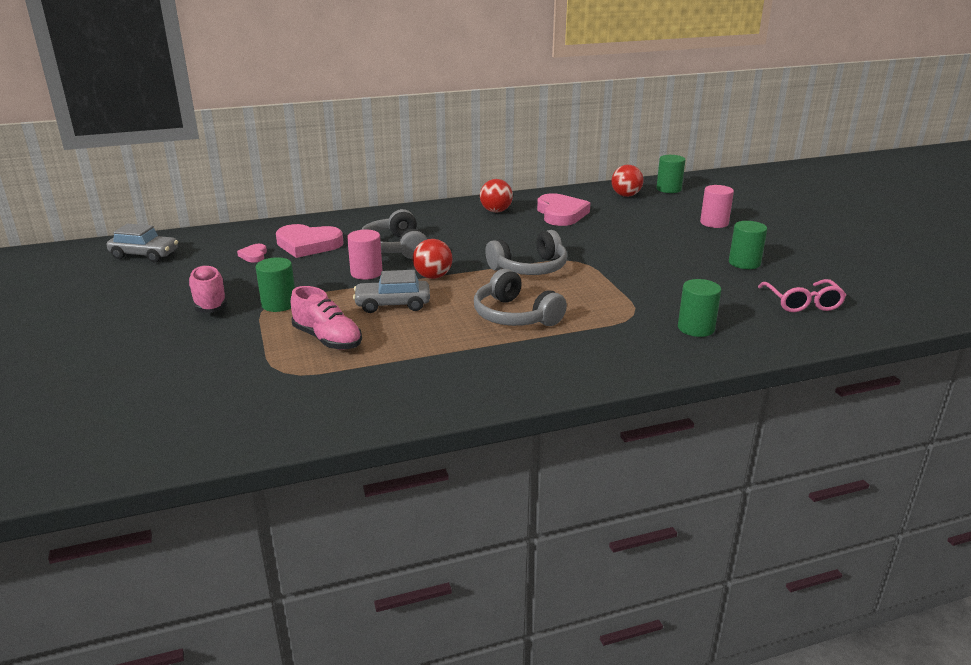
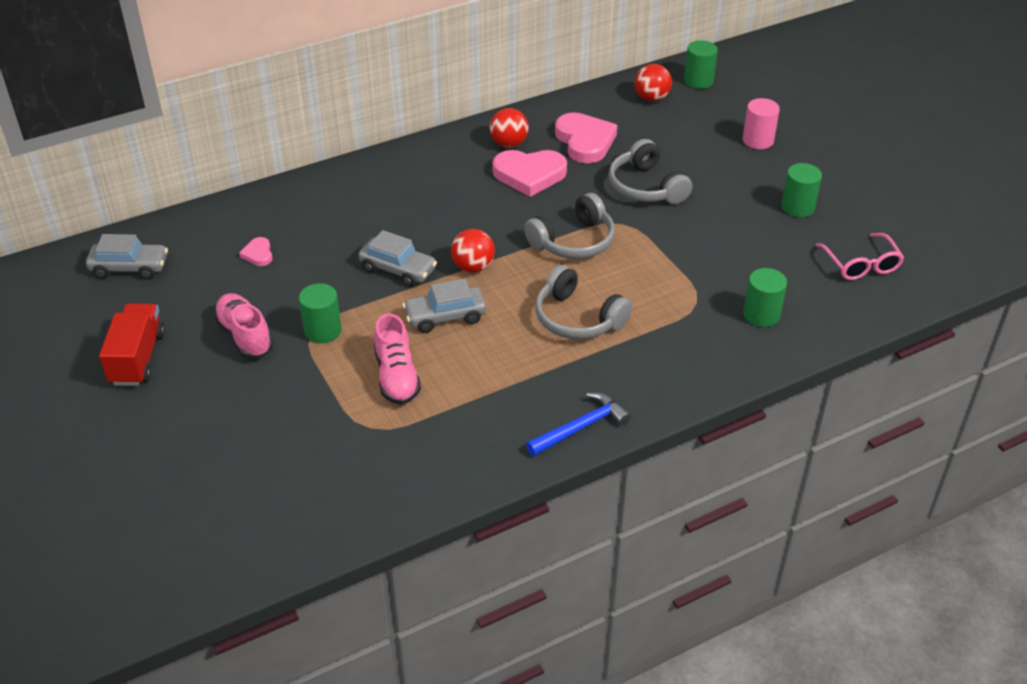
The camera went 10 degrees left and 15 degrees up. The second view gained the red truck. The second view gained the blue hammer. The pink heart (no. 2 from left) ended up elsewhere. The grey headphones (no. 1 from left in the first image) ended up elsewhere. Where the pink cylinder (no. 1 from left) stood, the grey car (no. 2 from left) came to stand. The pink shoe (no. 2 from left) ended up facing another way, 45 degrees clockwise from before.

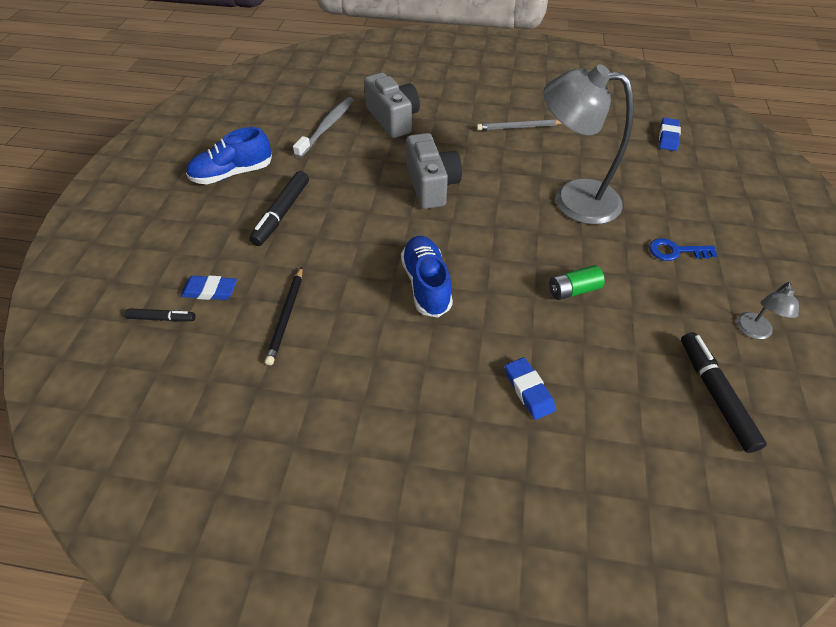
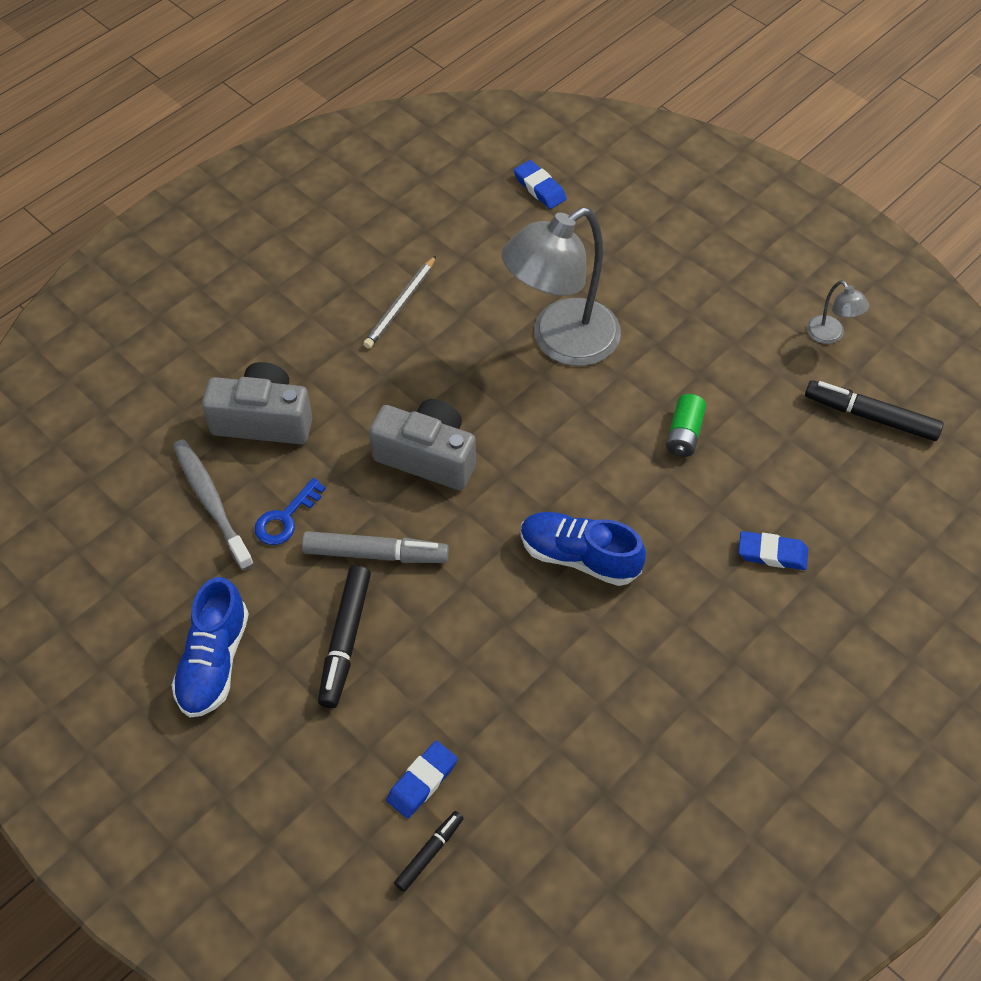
The camera went 55 degrees left and 5 degrees up. The second view lost the black pencil. The second view gained the grey marker. The blue key ended up elsewhere. The black marker (no. 2 from left in the first image) ended up facing another way, 45 degrees clockwise from before.

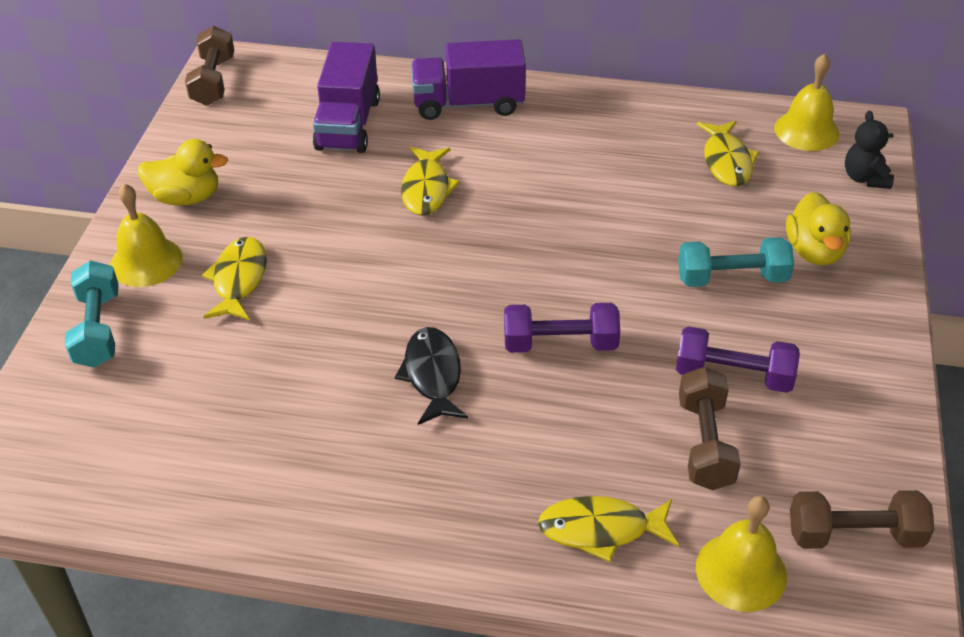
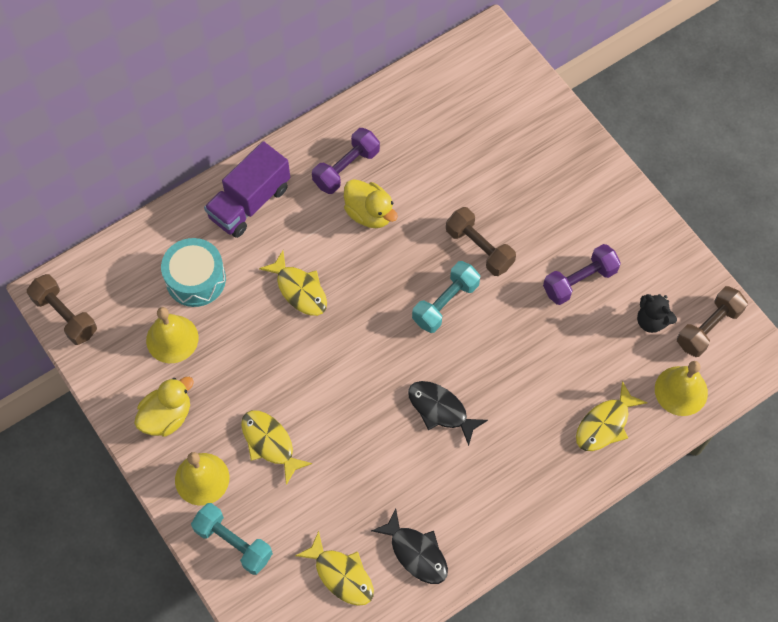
The camera went 45 degrees left and 20 degrees up. The second view gained the black fish (no. 1 from left). The purple dumbbell (no. 1 from left) ended up elsewhere. The turquoise dumbbell (no. 2 from left) ended up elsewhere. The brown dumbbell (no. 2 from left) ended up elsewhere. The yellow fish (no. 4 from left in the first image) ended up elsewhere. The yellow bell (no. 3 from left in the first image) ended up elsewhere. The yellow duck (no. 2 from left) ended up elsewhere. The black teddy bear ended up elsewhere. Where the purple truck (no. 1 from left) stood, the turquoise drum came to stand.

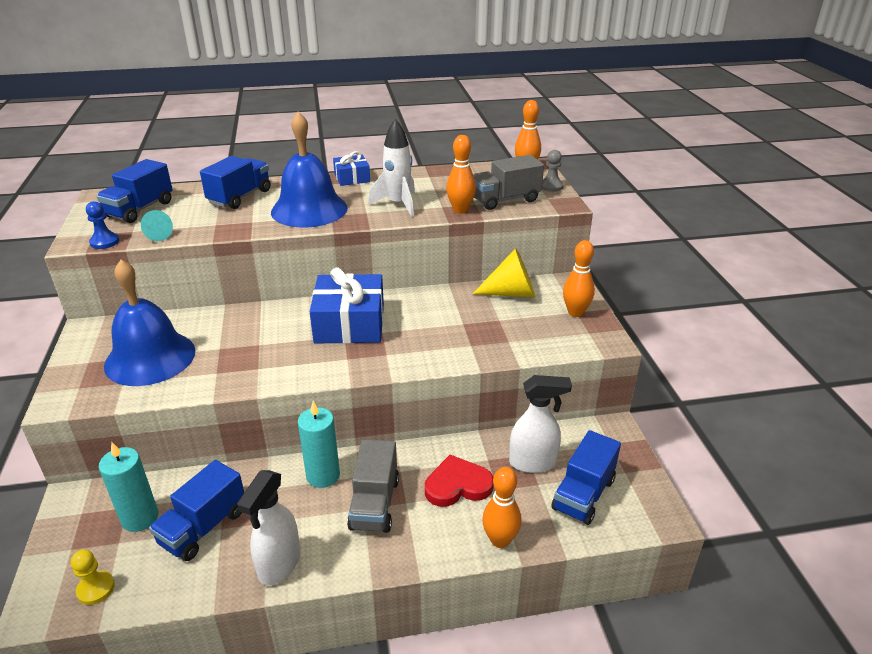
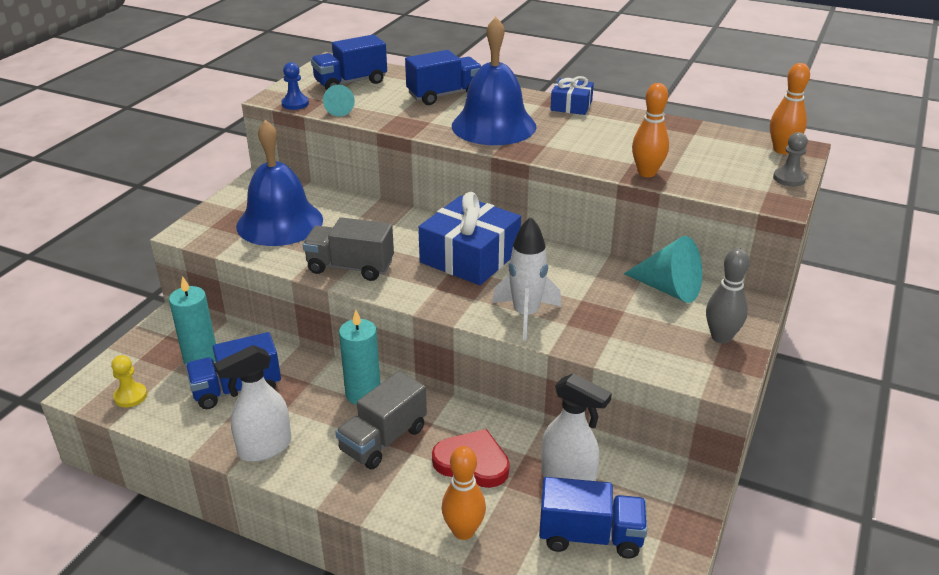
The camera went 35 degrees right and 0 degrees up. The white rocket ended up elsewhere. The grey truck (no. 2 from left in the first image) ended up elsewhere. What was the yellow cone turned into the turquoise cone (no. 2 from left). What was the orange bowling pin (no. 4 from left) turned into the grey bowling pin. The blue truck (no. 4 from left) ended up facing another way, 150 degrees counterclockwise from before.

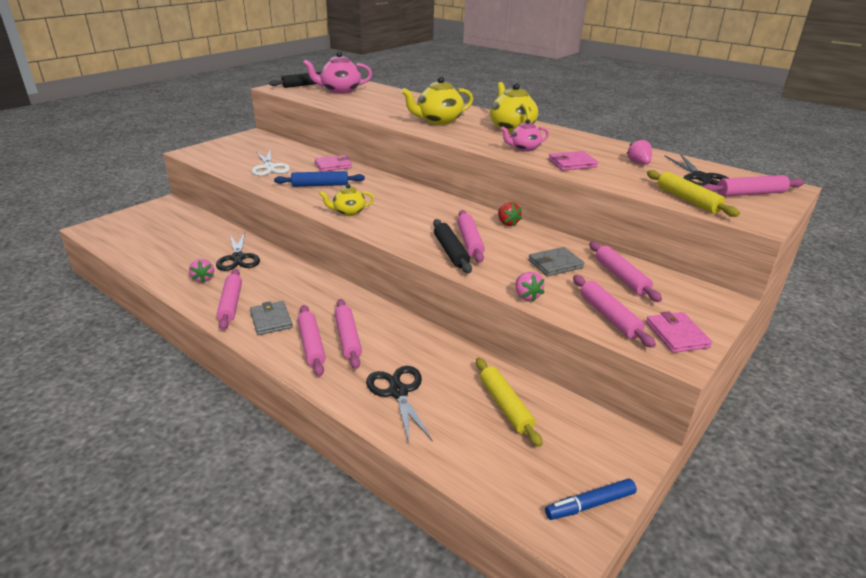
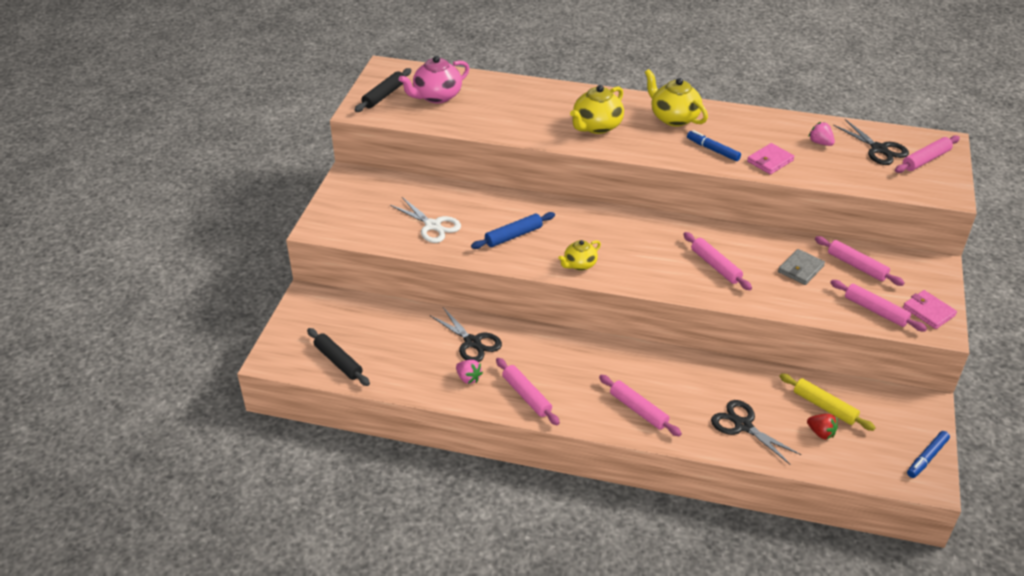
The camera went 25 degrees left and 10 degrees up. The second view lost the grey wallet (no. 1 from left). The second view lost the pink wallet (no. 1 from left). The second view lost the pink rolling pin (no. 3 from left). The second view lost the pink strawberry (no. 2 from left). The second view lost the yellow rolling pin (no. 2 from left). The black rolling pin (no. 2 from left in the first image) ended up elsewhere. The red strawberry ended up elsewhere. Where the pink teapot (no. 2 from left) stood, the blue marker (no. 1 from left) came to stand.

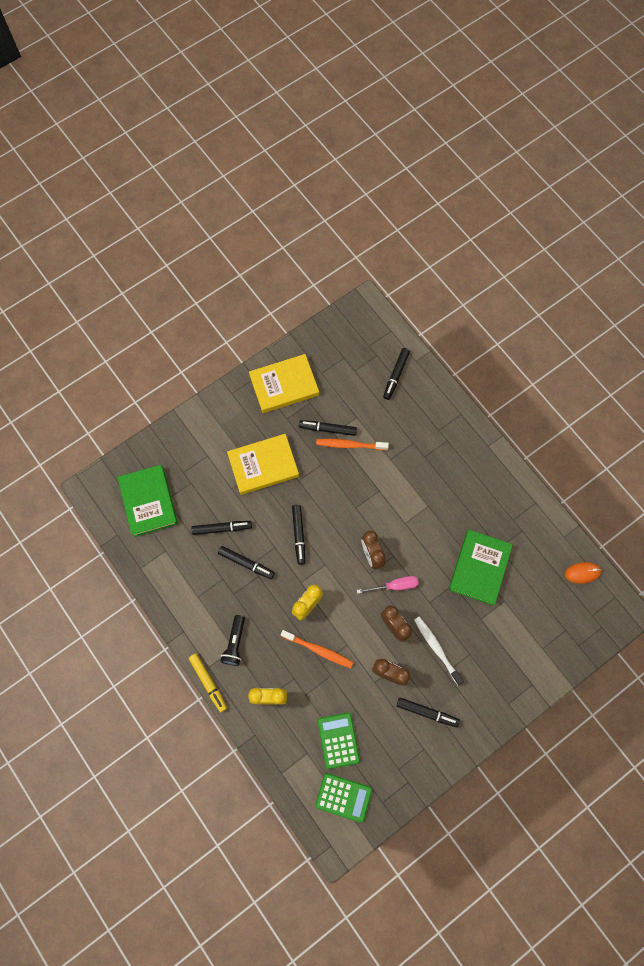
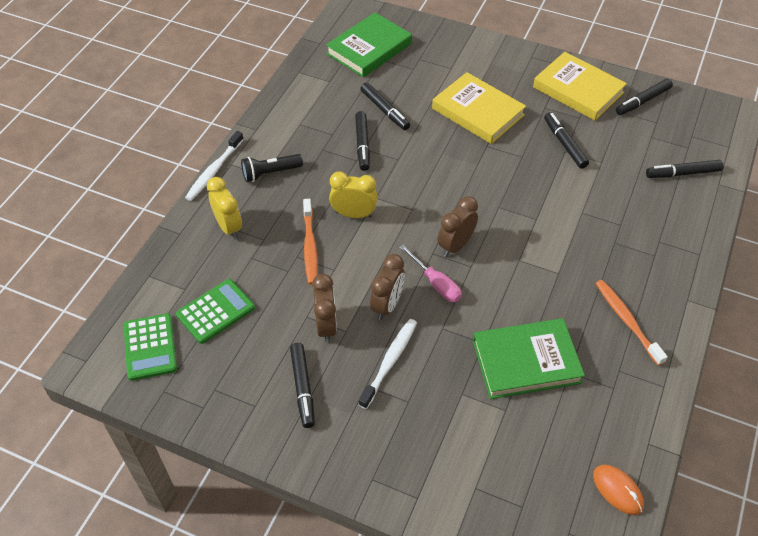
The camera went 60 degrees right and 20 degrees down. The black marker (no. 3 from left in the first image) ended up elsewhere. The orange toothbrush (no. 2 from left) ended up elsewhere. Where the yellow marker stood, the white toothbrush (no. 1 from left) came to stand.

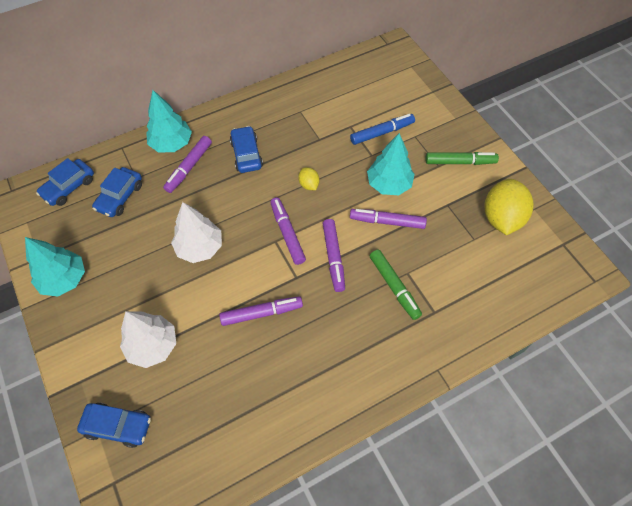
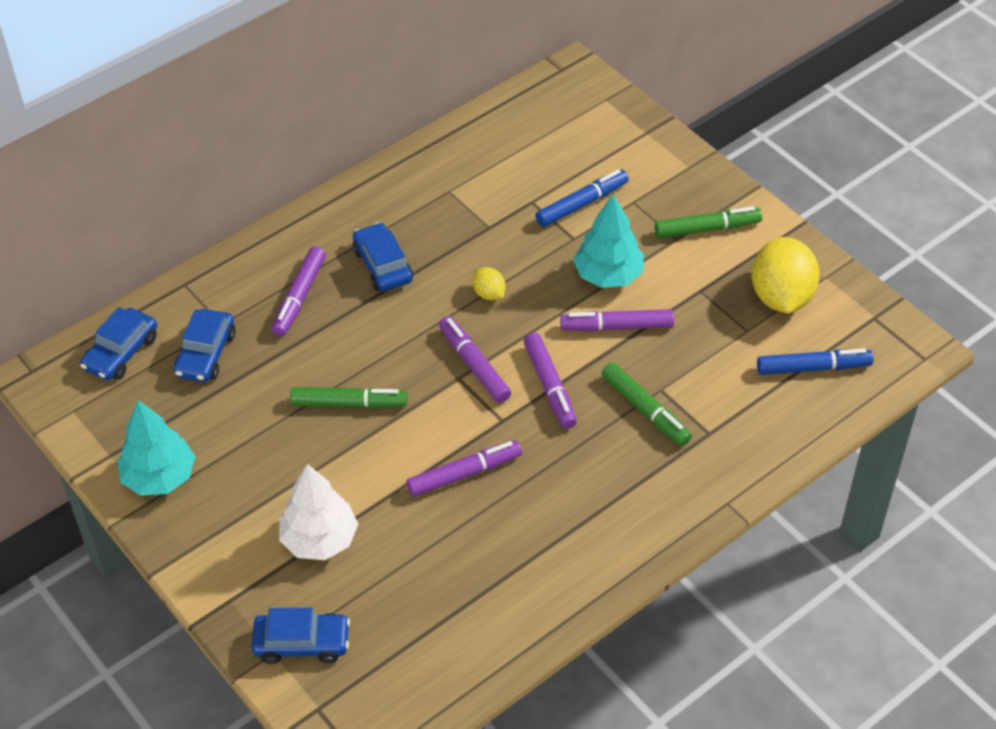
The camera went 10 degrees left and 10 degrees down. The second view lost the turquoise tree (no. 2 from left). The second view gained the blue marker (no. 2 from left). Where the white tree (no. 2 from left) stood, the green marker (no. 1 from left) came to stand.

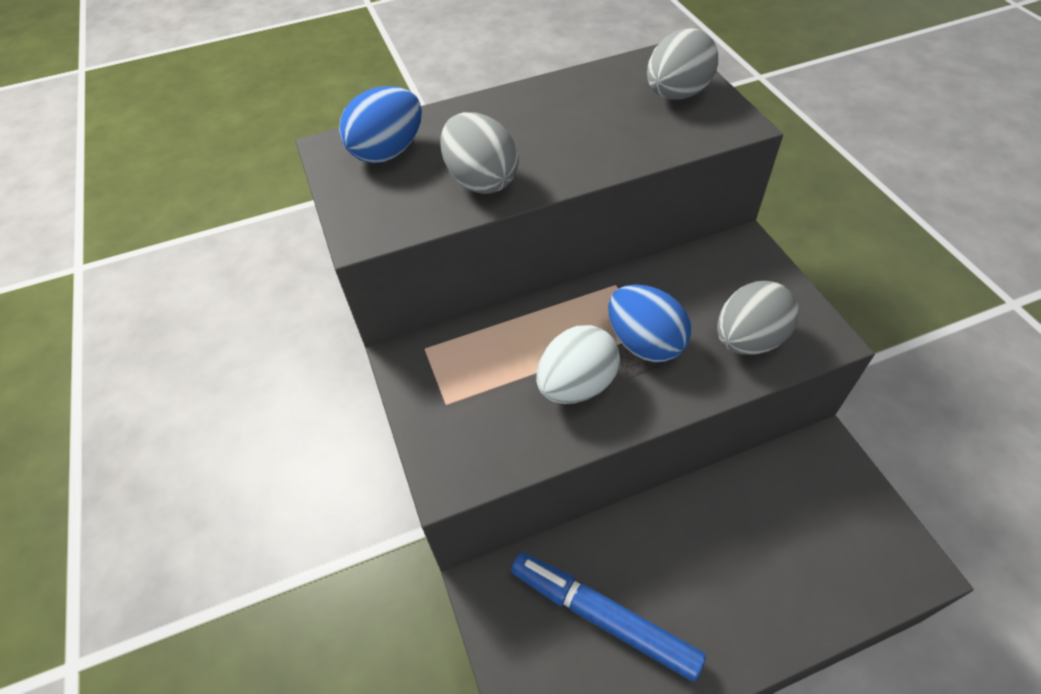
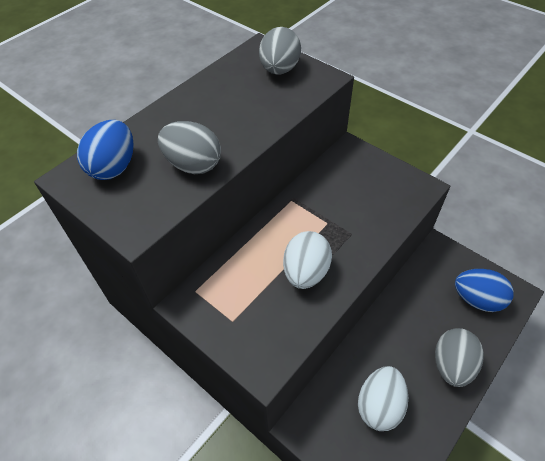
The camera went 30 degrees left and 0 degrees up. The blue egg (no. 2 from left) ended up elsewhere. The grey egg (no. 3 from left) ended up elsewhere. Where the blue marker stood, the white egg (no. 2 from left) came to stand.

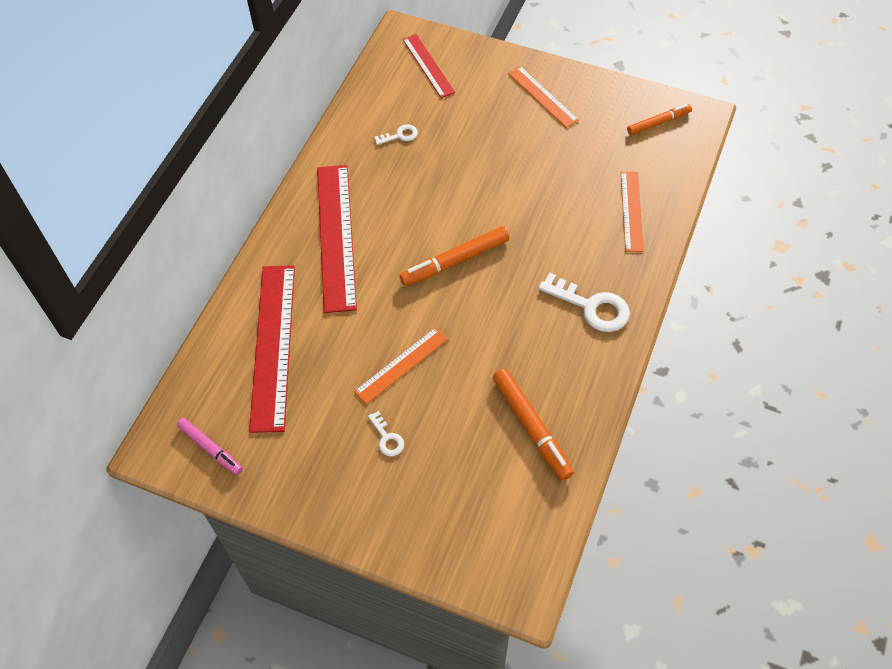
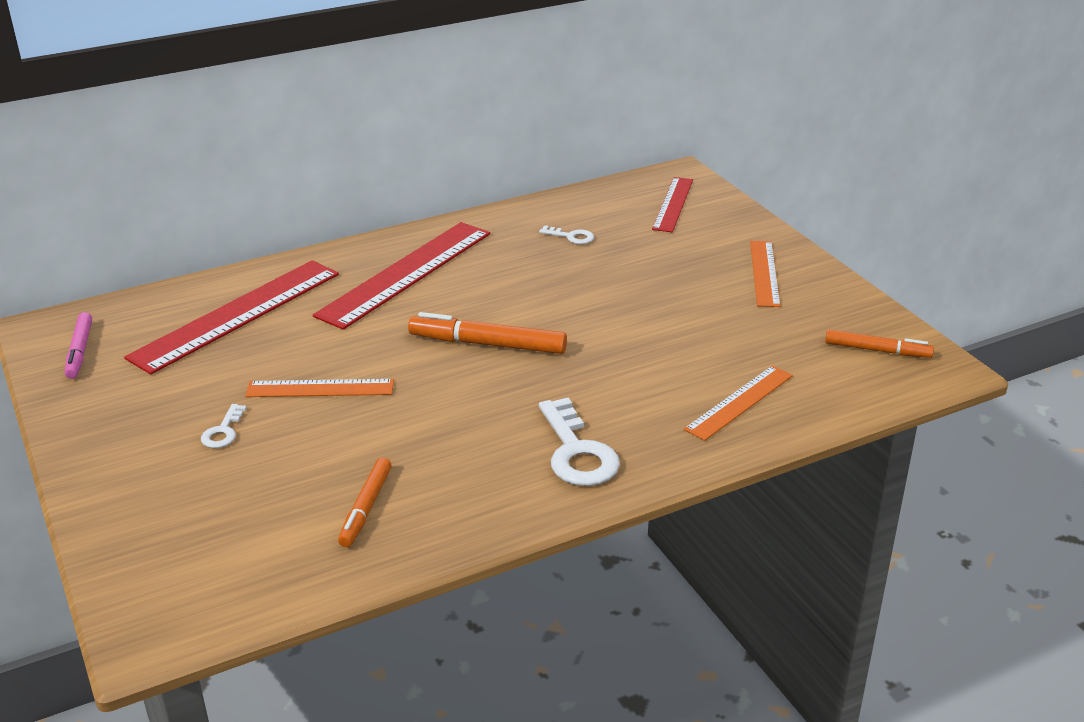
The camera went 40 degrees right and 25 degrees down. The size of the orange marker (no. 2 from left in the first image) changed by a factor of 0.65.

